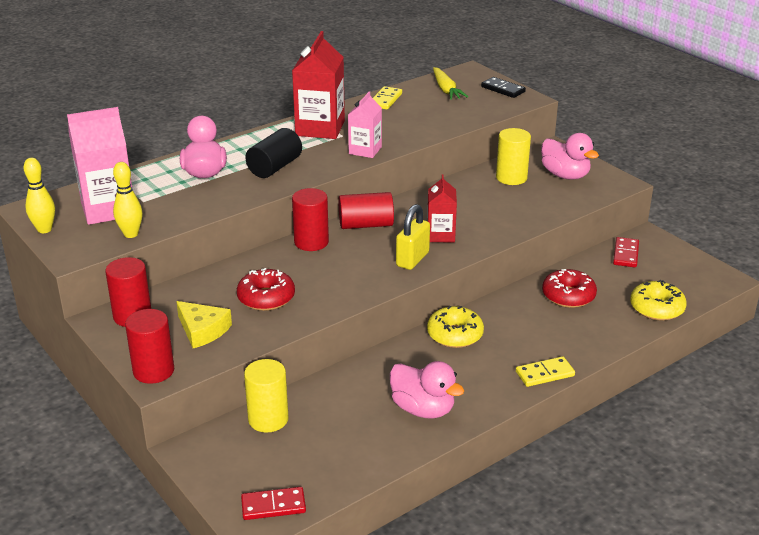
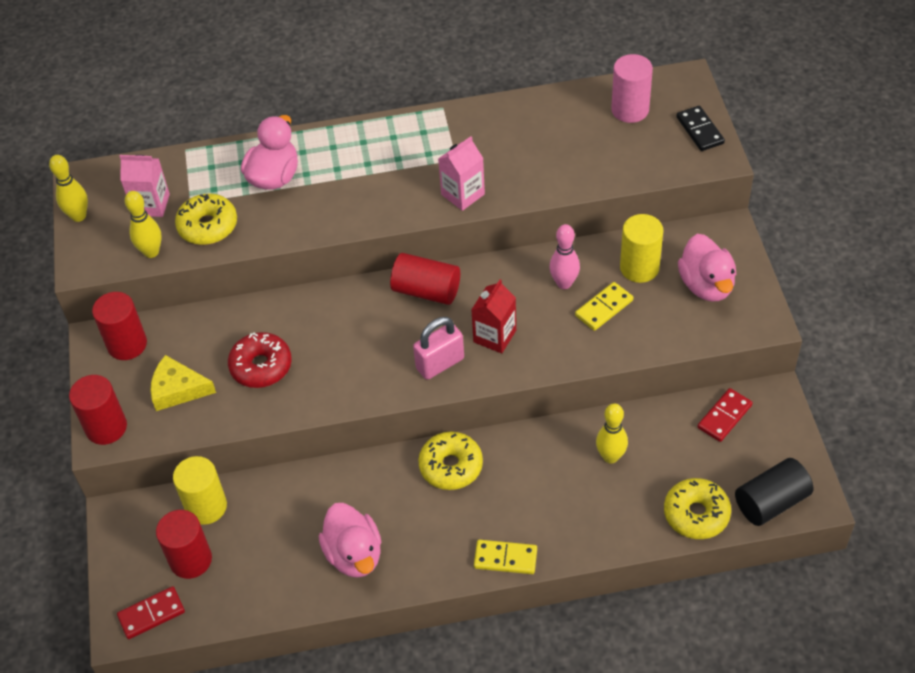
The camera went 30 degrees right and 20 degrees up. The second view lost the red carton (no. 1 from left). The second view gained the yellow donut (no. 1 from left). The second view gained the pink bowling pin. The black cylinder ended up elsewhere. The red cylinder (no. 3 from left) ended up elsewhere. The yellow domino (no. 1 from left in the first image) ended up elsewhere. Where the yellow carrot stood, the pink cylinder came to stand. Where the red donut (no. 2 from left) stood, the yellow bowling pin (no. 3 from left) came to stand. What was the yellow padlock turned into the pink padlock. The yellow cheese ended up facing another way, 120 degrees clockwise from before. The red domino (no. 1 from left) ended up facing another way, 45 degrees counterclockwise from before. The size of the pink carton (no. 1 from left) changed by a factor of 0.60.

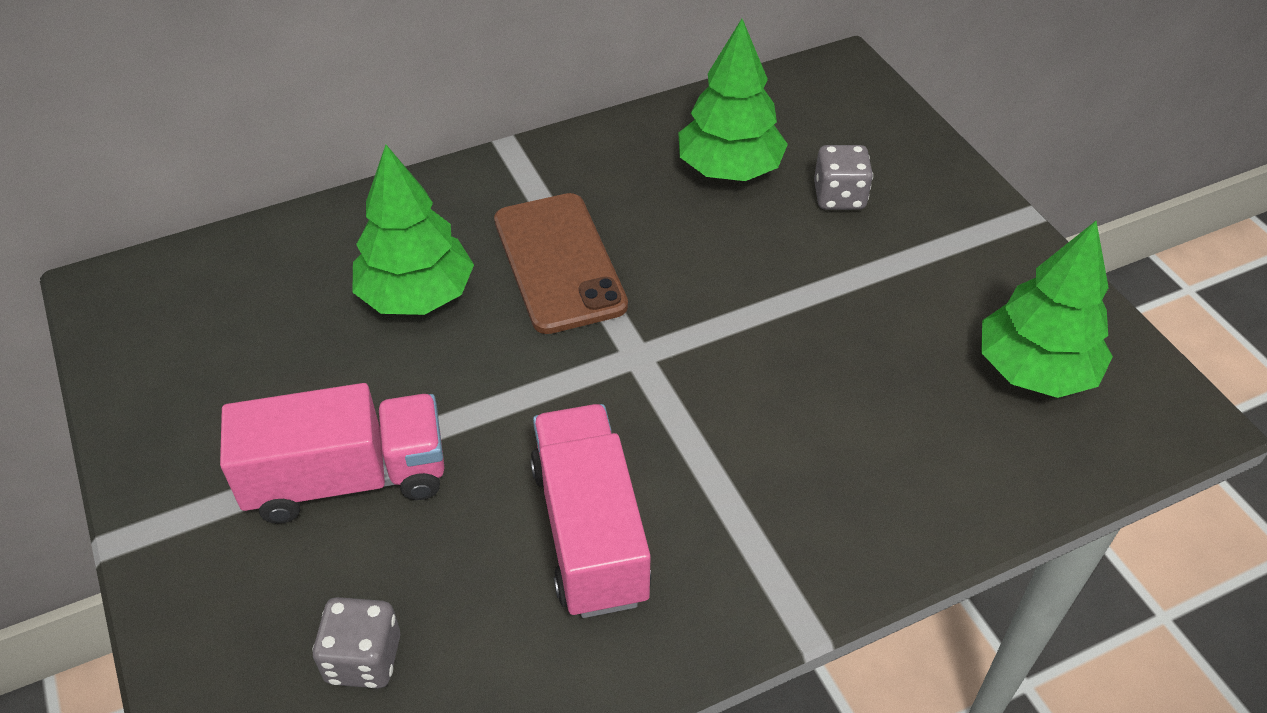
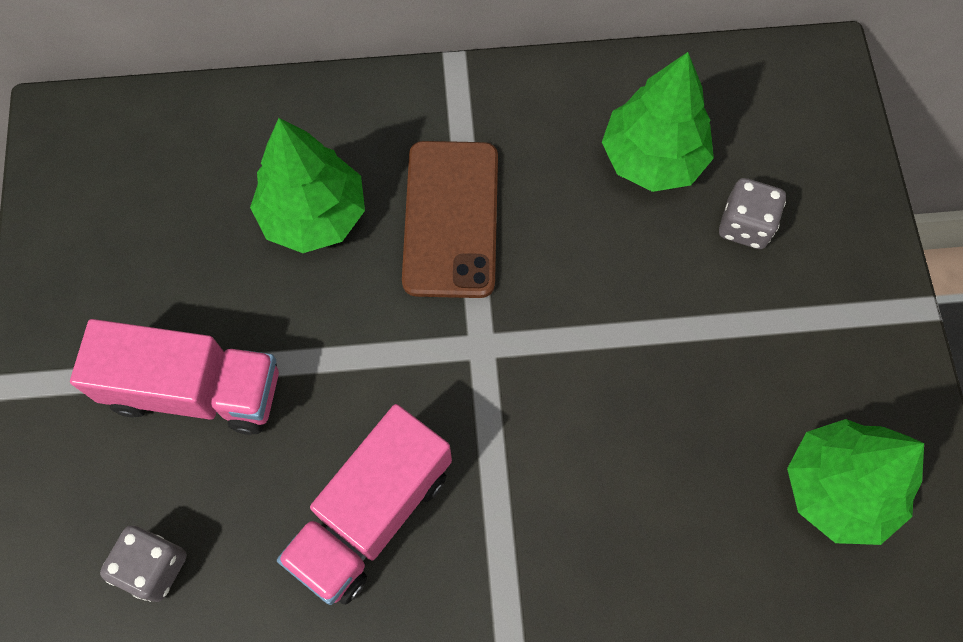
The camera went 20 degrees right and 20 degrees up. The pink truck (no. 2 from left) ended up facing another way, 150 degrees counterclockwise from before.

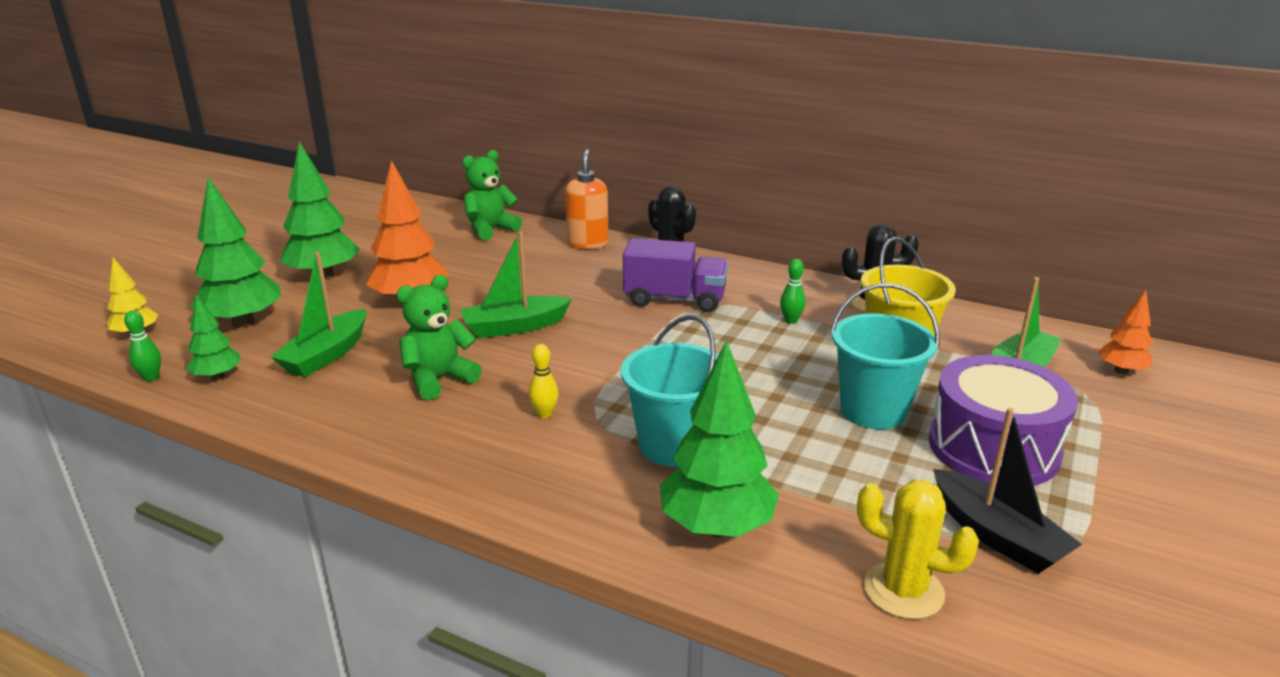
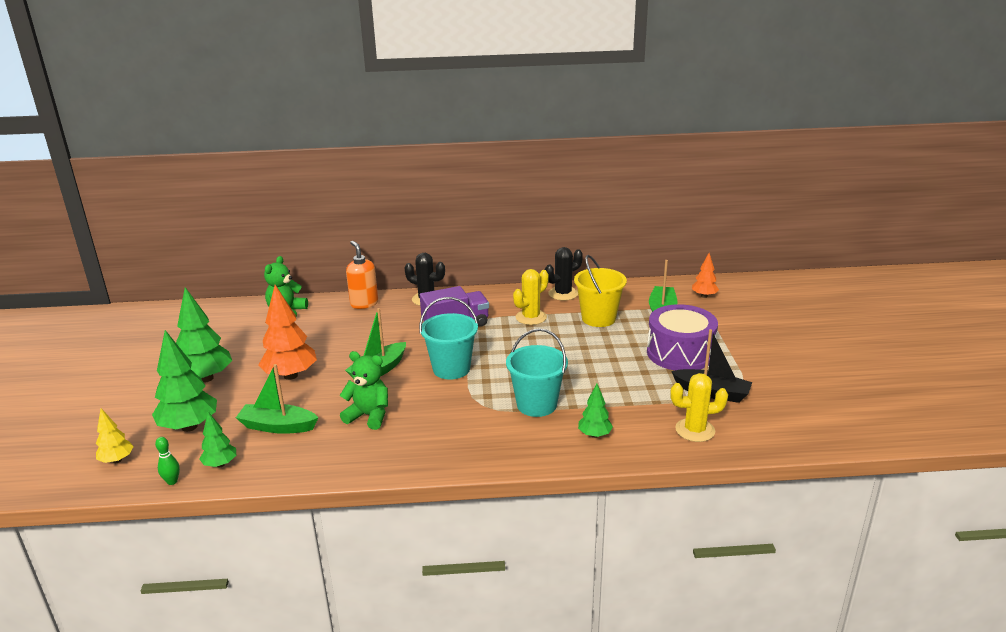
The camera went 30 degrees left and 0 degrees up. The second view lost the yellow bowling pin. The turquoise bucket (no. 2 from left in the first image) ended up elsewhere. Where the green bowling pin (no. 2 from left) stood, the yellow cactus (no. 1 from left) came to stand. The green boat (no. 1 from left) ended up facing another way, 105 degrees clockwise from before. The green teddy bear (no. 1 from left in the first image) ended up facing another way, 90 degrees clockwise from before. The size of the green tree (no. 4 from left) changed by a factor of 0.54.

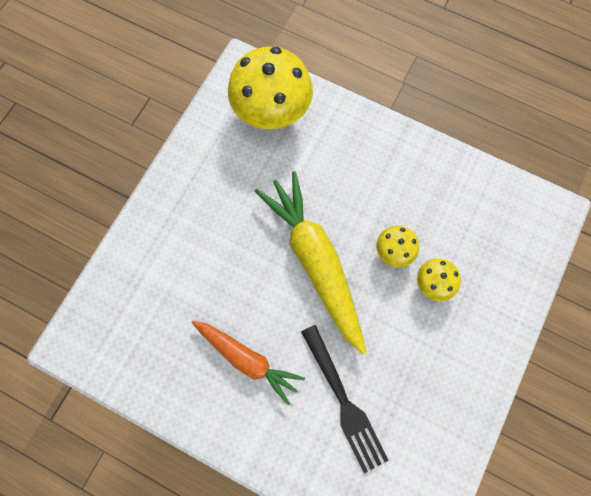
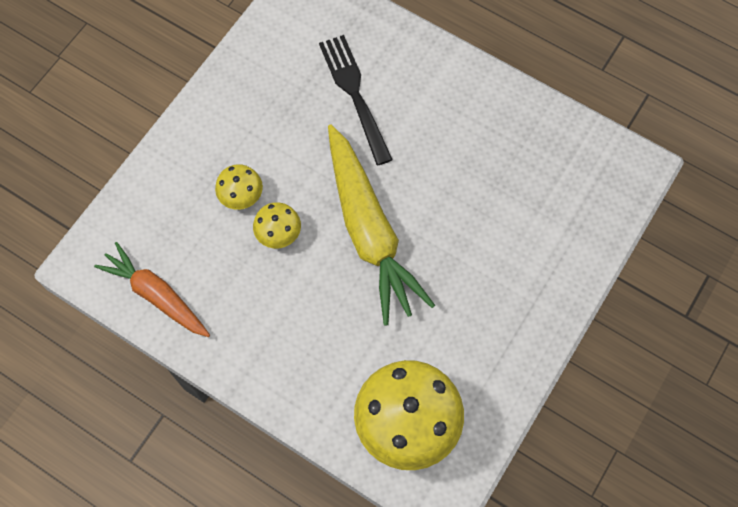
The camera went 175 degrees left and 5 degrees down. The orange carrot ended up elsewhere.

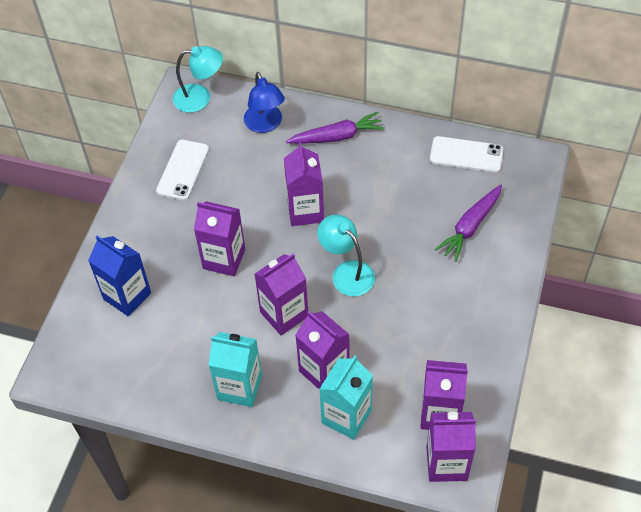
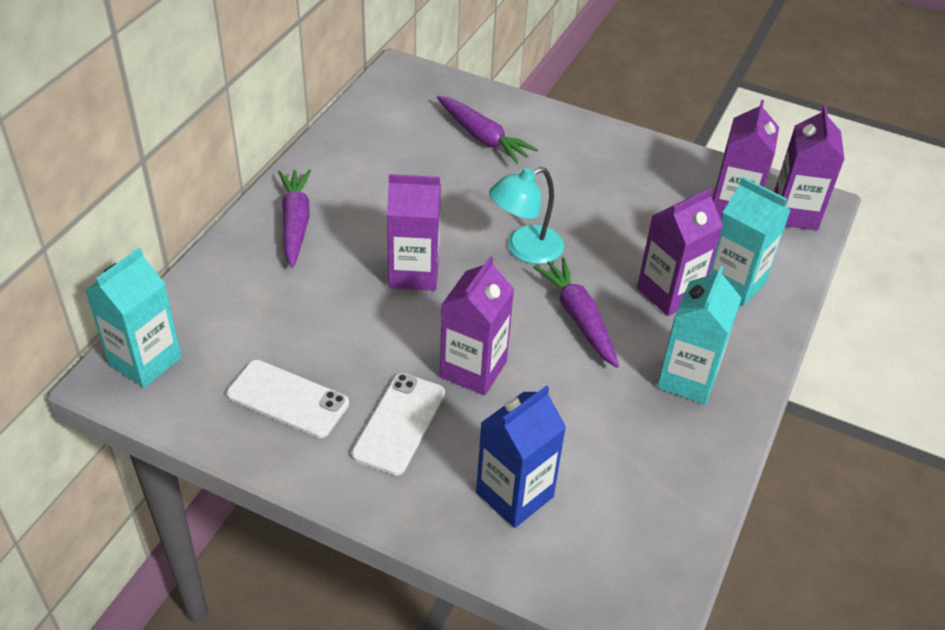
The camera went 85 degrees left and 10 degrees down. The second view lost the blue lamp. The white phone (no. 2 from left) ended up elsewhere. Where the turquoise lamp (no. 1 from left) stood, the turquoise carton (no. 1 from left) came to stand. Where the purple carton (no. 2 from left) stood, the purple carrot (no. 3 from left) came to stand.

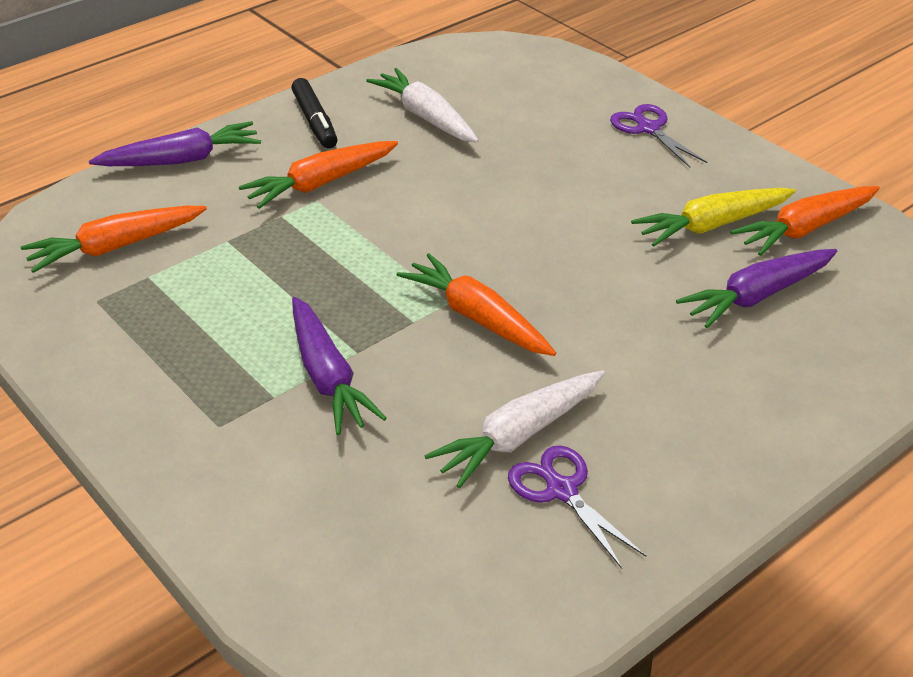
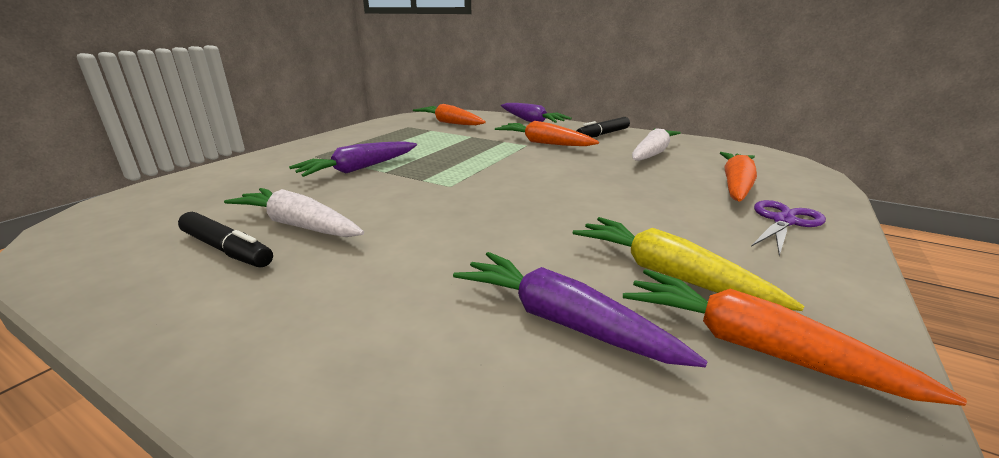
The camera went 70 degrees right and 15 degrees down. The orange carrot (no. 3 from left) ended up elsewhere. Where the purple scissors (no. 1 from left) stood, the black marker (no. 1 from left) came to stand.

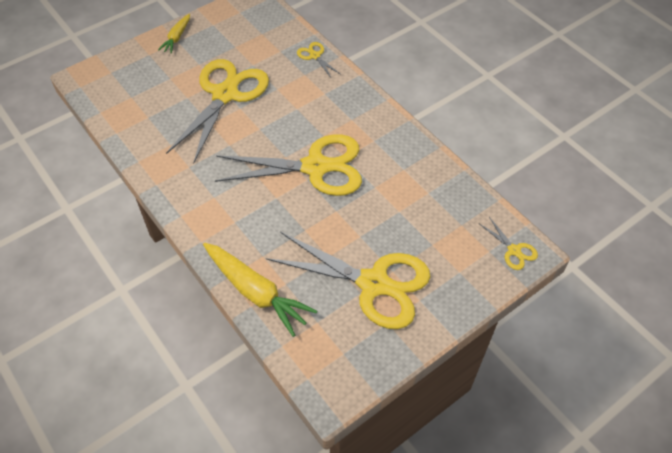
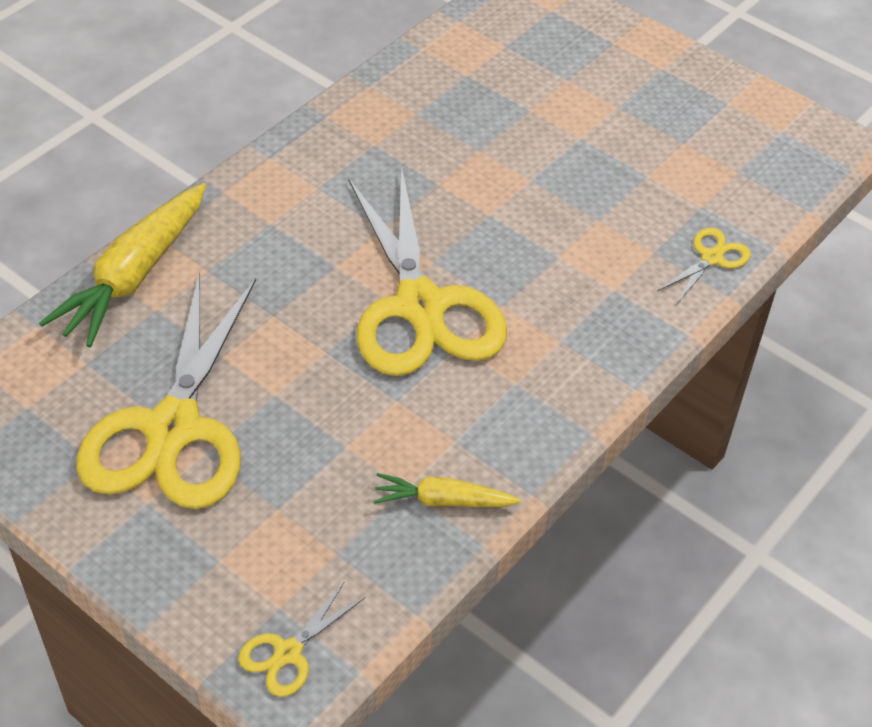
The camera went 75 degrees right and 5 degrees down. The second view lost the yellow scissors (no. 1 from left). The yellow carrot (no. 1 from left in the first image) ended up elsewhere.

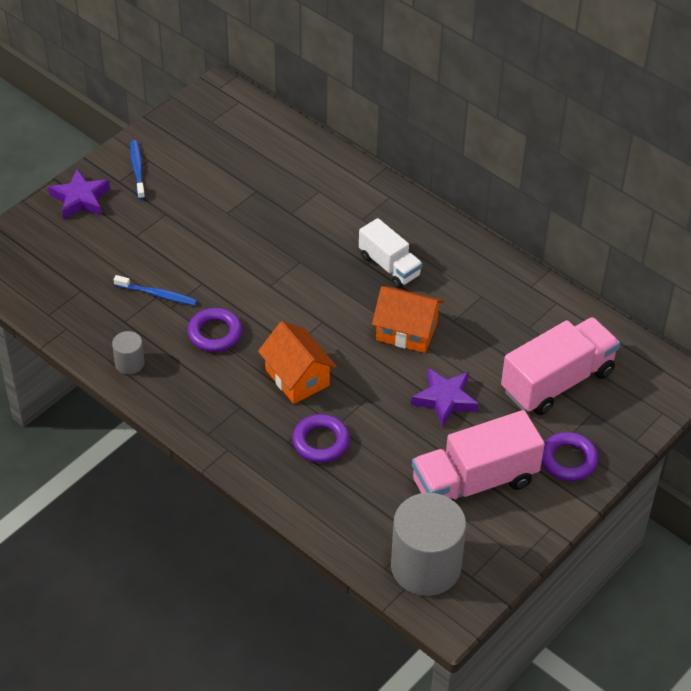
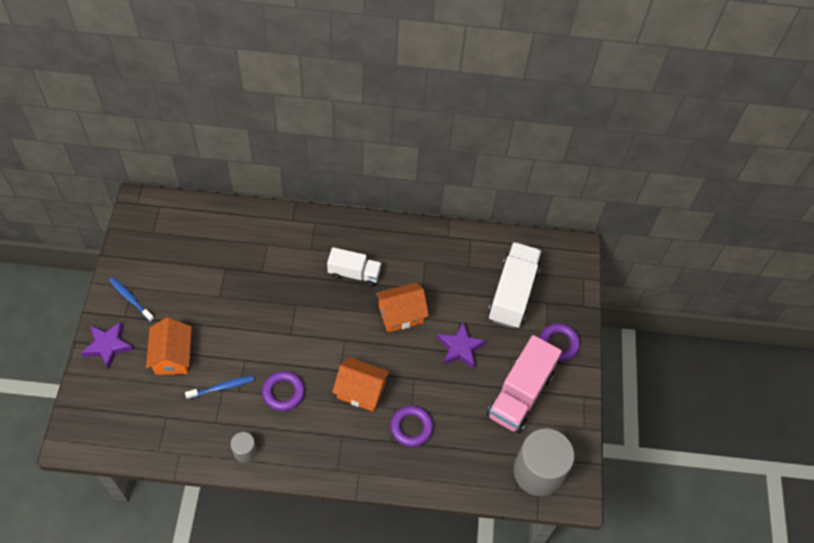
The camera went 40 degrees left and 10 degrees up. The second view gained the orange house (no. 1 from left). What was the pink truck (no. 2 from left) turned into the white truck (no. 2 from left).

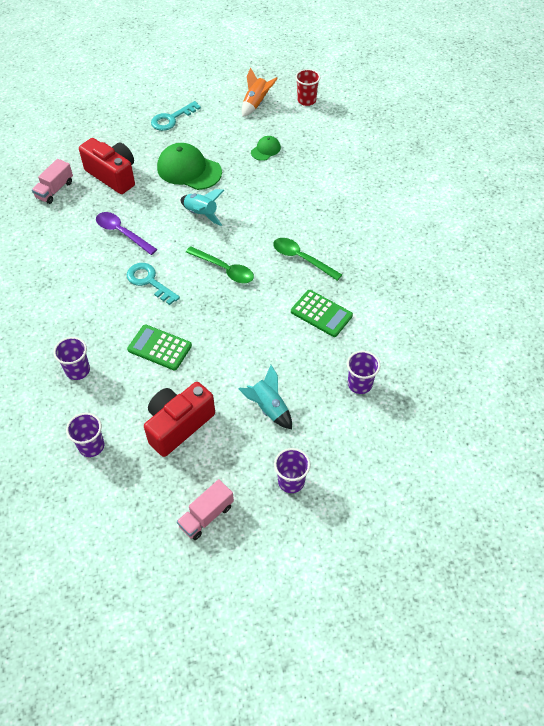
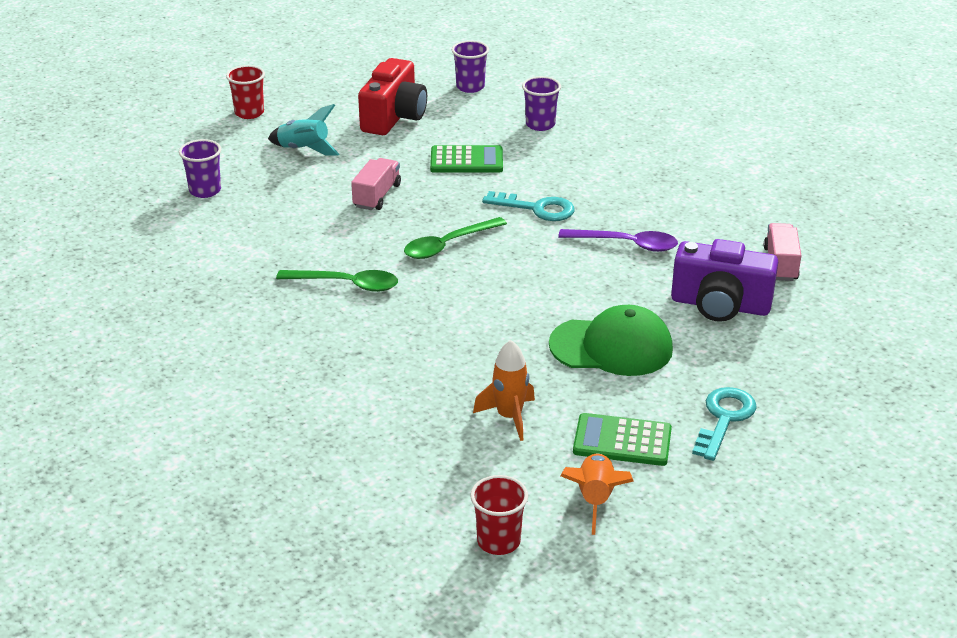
The camera went 155 degrees right and 20 degrees down. The second view lost the turquoise rocket (no. 1 from left). The pink truck (no. 2 from left in the first image) ended up elsewhere. The green calculator (no. 2 from left) ended up elsewhere. Where the green cap (no. 2 from left) stood, the orange rocket (no. 1 from left) came to stand. What was the red camera (no. 1 from left) turned into the purple camera. What was the purple cup (no. 3 from left) turned into the red cup (no. 1 from left). The green spoon (no. 1 from left in the first image) ended up facing another way, 45 degrees counterclockwise from before.

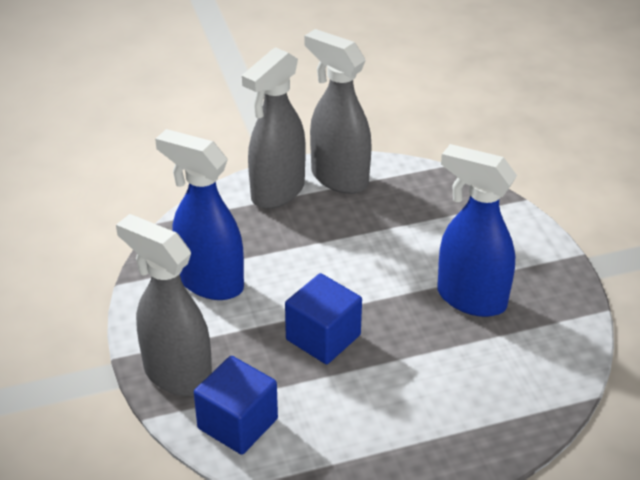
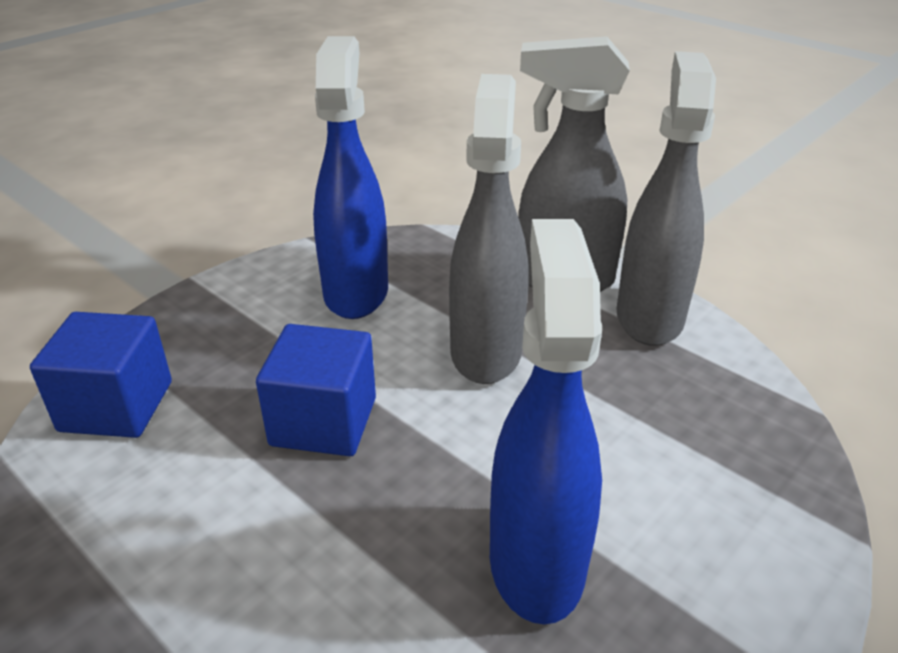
The camera went 60 degrees right and 5 degrees down. The grey spray bottle (no. 1 from left) ended up elsewhere.

